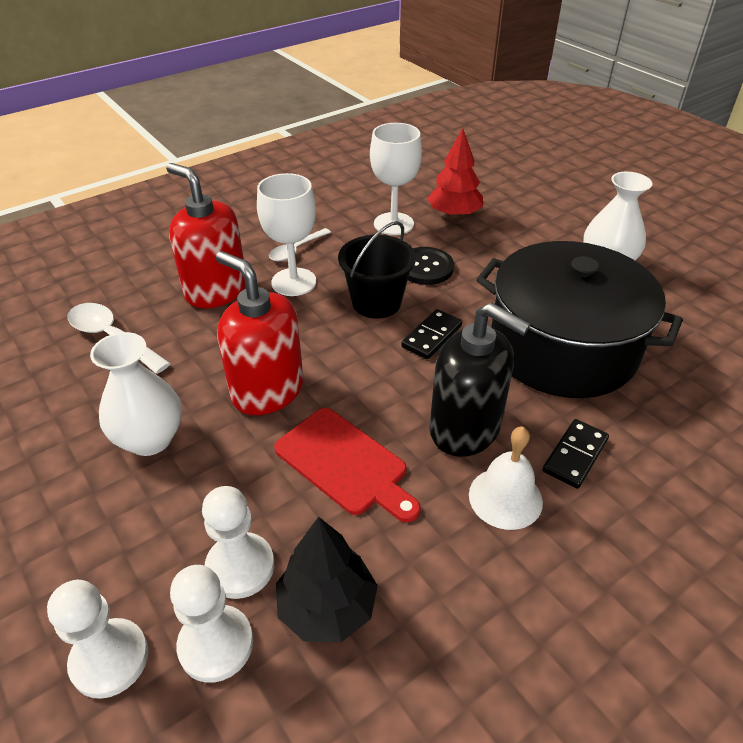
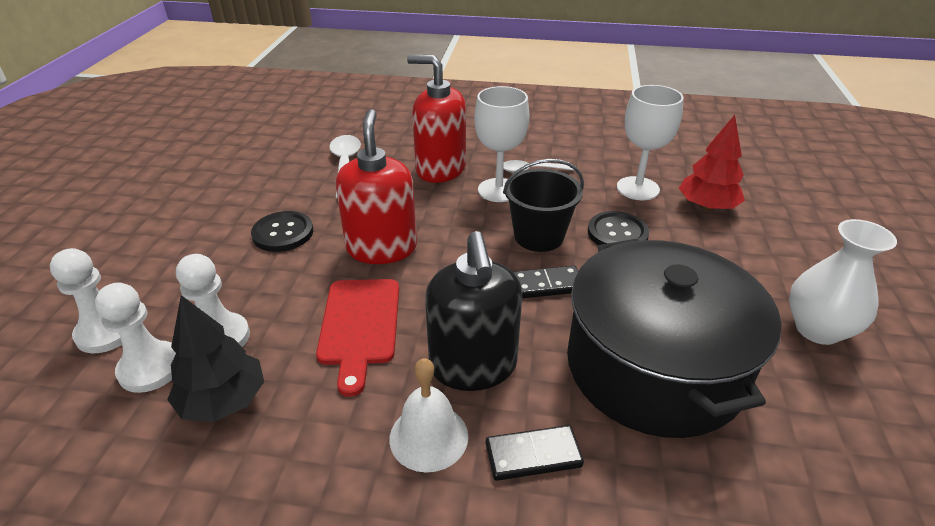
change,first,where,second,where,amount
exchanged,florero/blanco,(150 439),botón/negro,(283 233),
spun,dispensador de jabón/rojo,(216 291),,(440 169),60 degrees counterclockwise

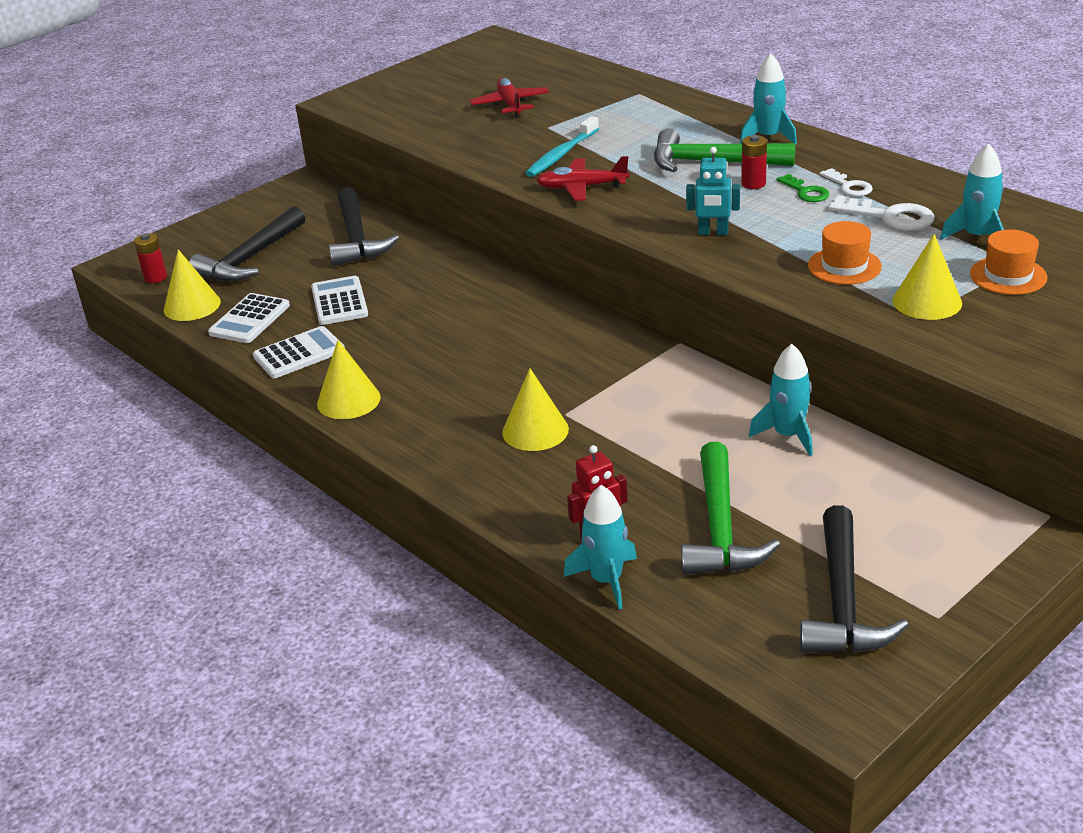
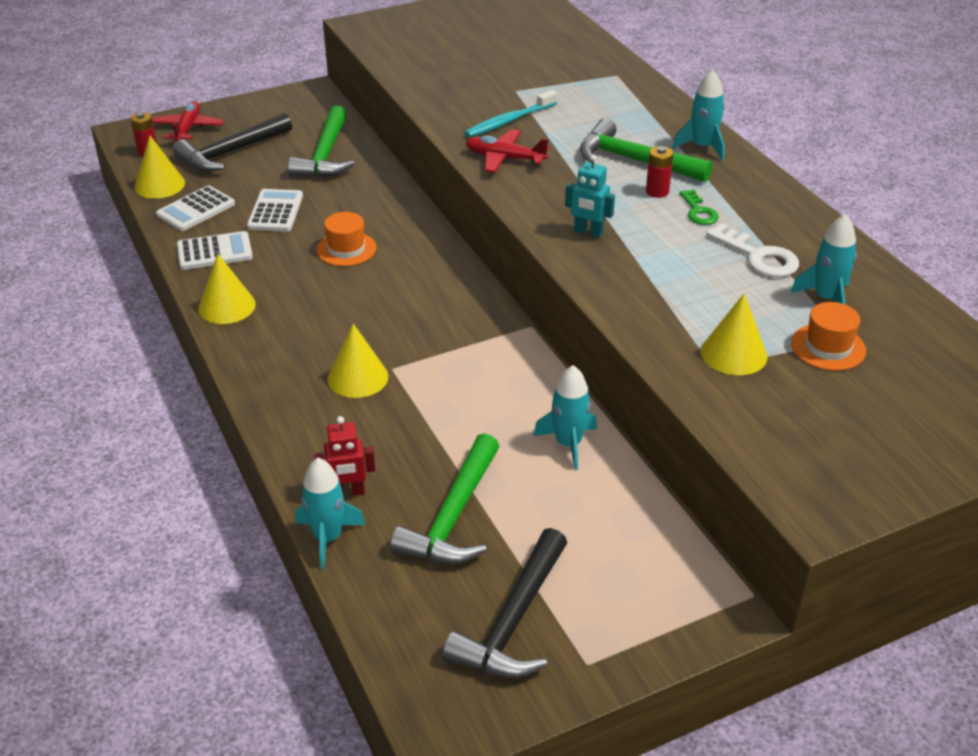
change,first,where,second,where,amount
missing,llave/blanco,(848 186),,,
relocated,avión/rojo,(510 104),,(188 129),
relocated,sombrero/naranja,(844 266),,(346 249),
colour,martillo/negro,(357 239),martillo/verde,(325 155),

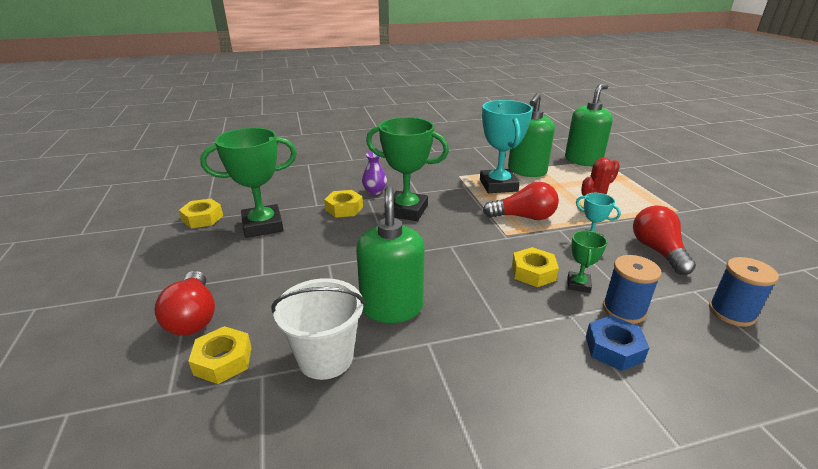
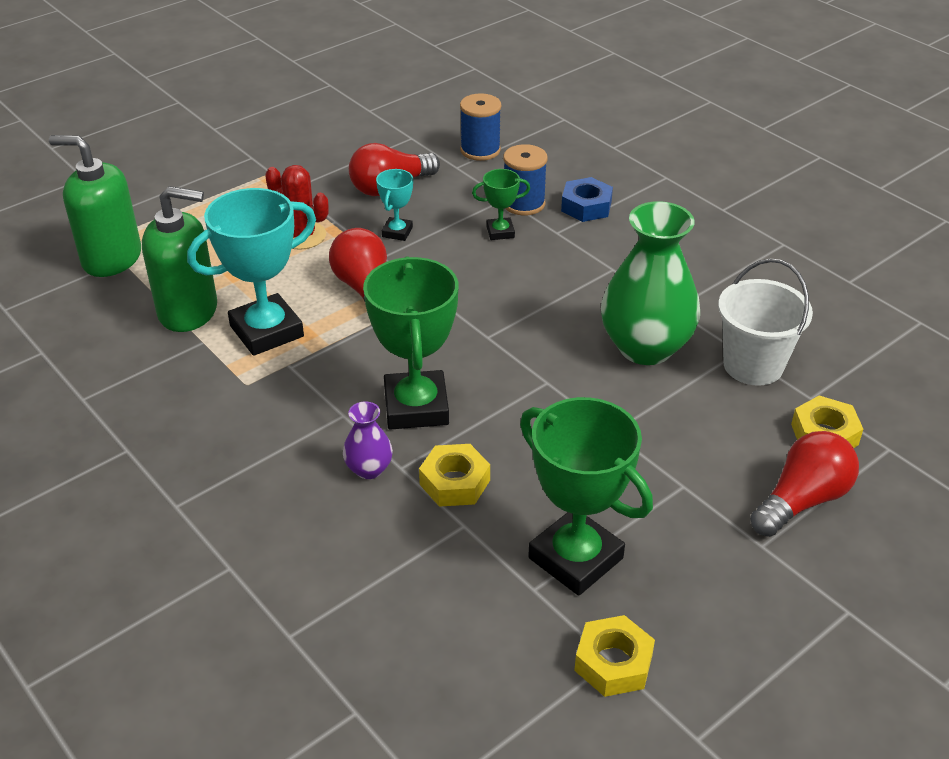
change,first,where,second,where,amount
missing,tuerca/amarillo,(533 272),,,
exchanged,dispensador de jabón/verde,(391 307),florero/verde,(645 347),

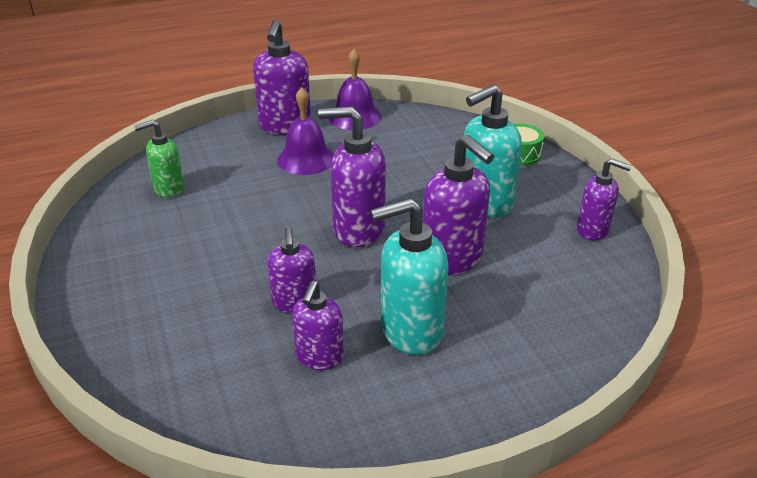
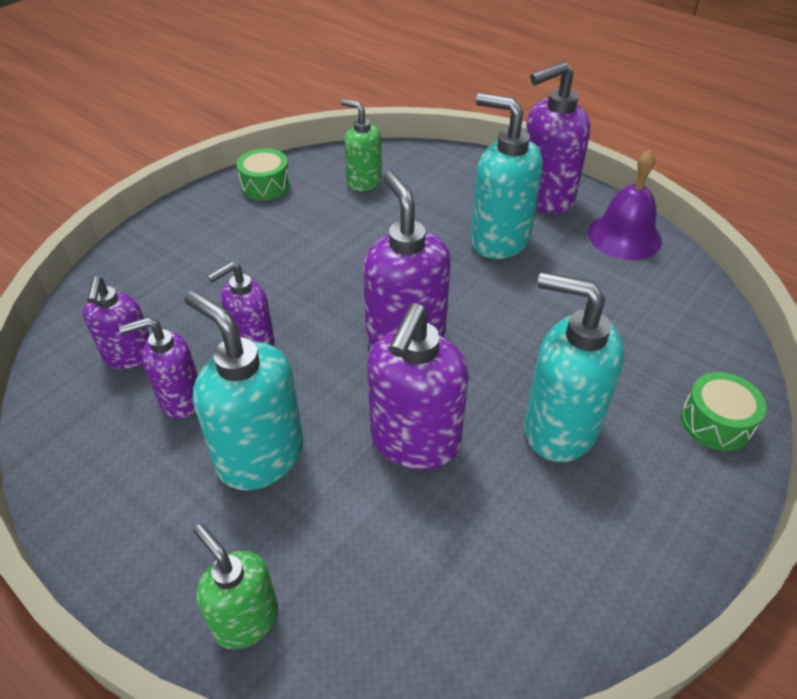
change,first,where,second,where,amount
appeared,,,dispensador de jabón/verde,(246 619),
appeared,,,tambor/verde,(265 185),
relocated,dispensador de jabón/morado,(593 230),,(129 356),
exchanged,campana/morado,(306 159),dispensador de jabón/turquesa,(499 240),

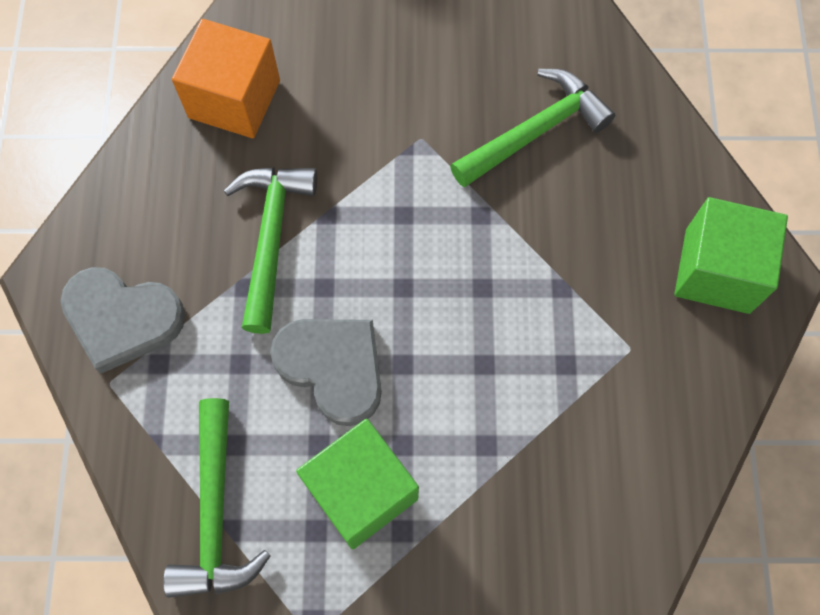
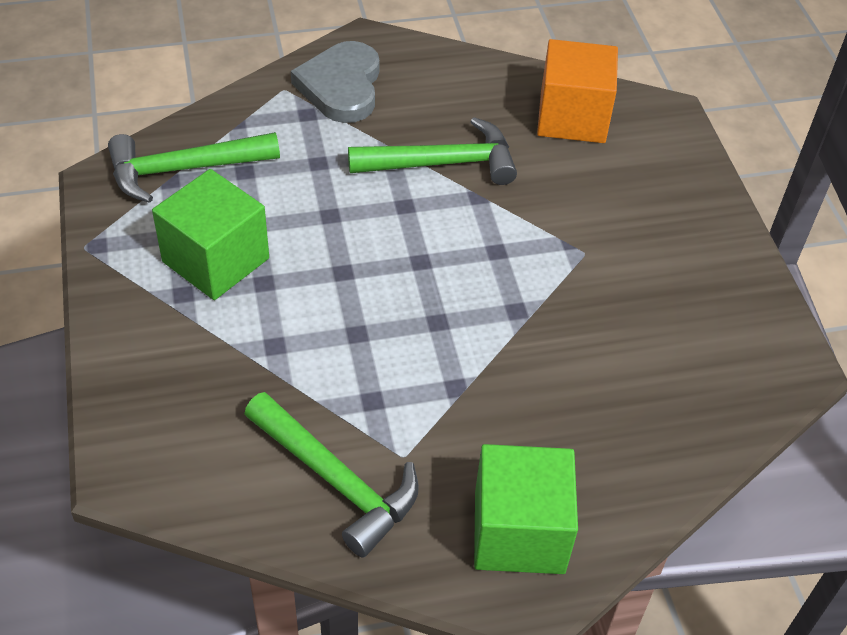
change,first,where,second,where,amount
missing,corazón/gris,(333 367),,,
relocated,martillo/verde,(534 131),,(336 480),

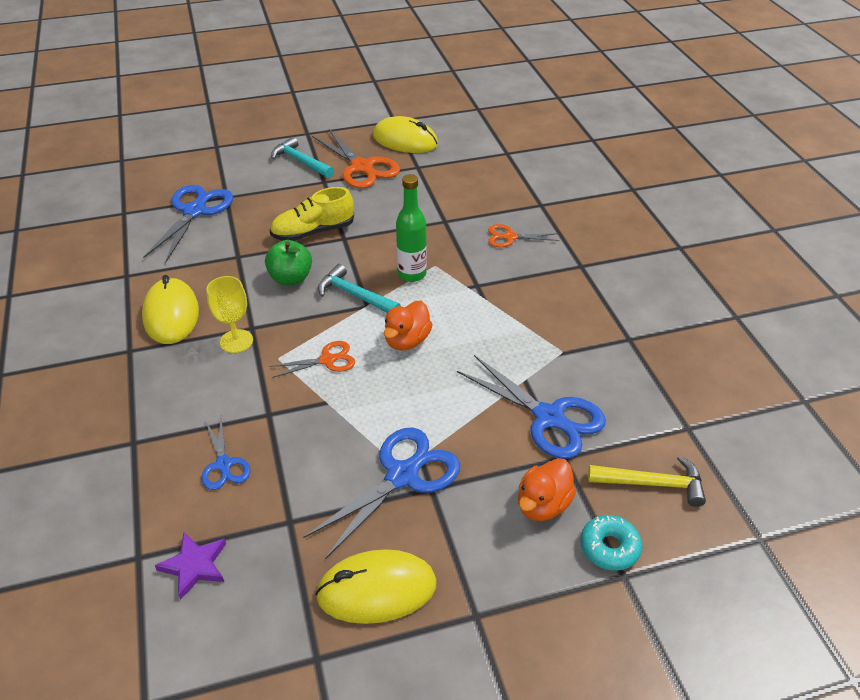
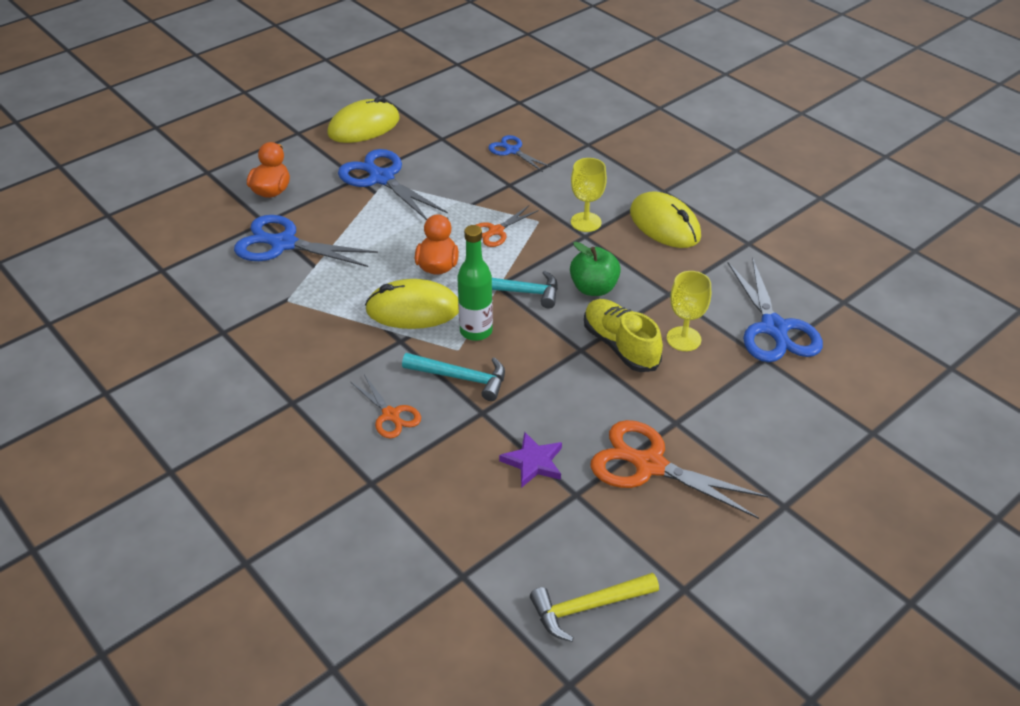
change,first,where,second,where,amount
missing,rosquilla/turquesa,(609 547),,,
appeared,,,copa/amarillo,(683 339),
relocated,estrella/morado,(194 566),,(533 462),
relocated,martillo/turquesa,(301 161),,(461 378),
relocated,ratón/amarillo,(405 140),,(413 309),
relocated,martillo/amarillo,(652 484),,(588 607),
spun,zapato/amarillo,(313 232),,(620 346),75 degrees counterclockwise
spun,tijeras/azul,(402 476),,(382 178),120 degrees clockwise
spun,tijeras/naranja,(510 237),,(390 415),75 degrees clockwise

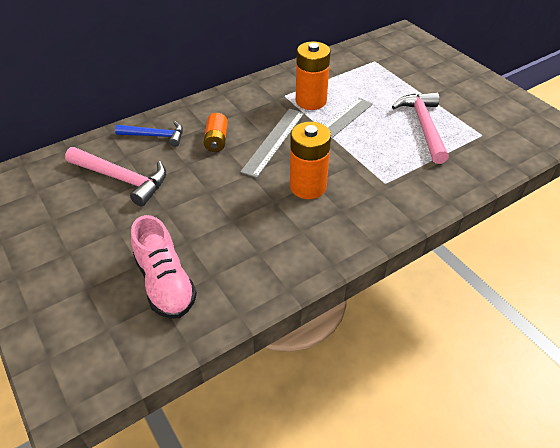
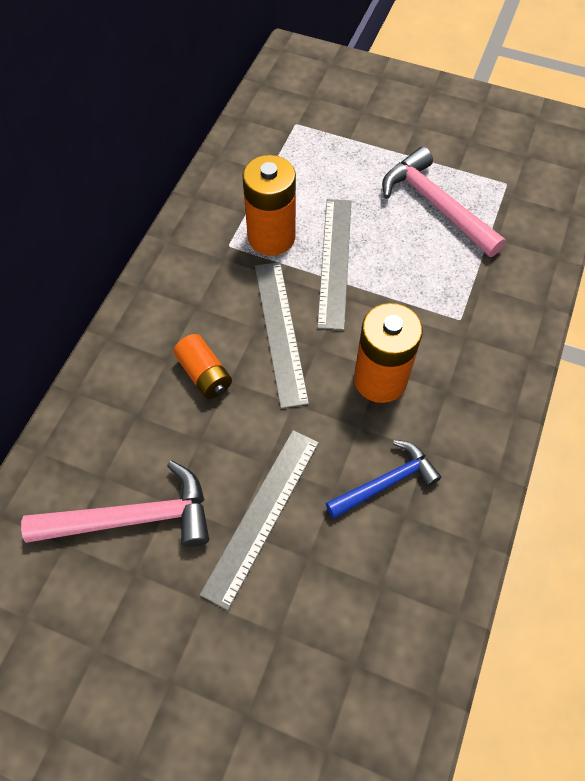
change,first,where,second,where,amount
missing,zapato/rosa,(165 283),,,
appeared,,,regla/gris,(261 515),
relocated,martillo/azul,(155 136),,(386 482),

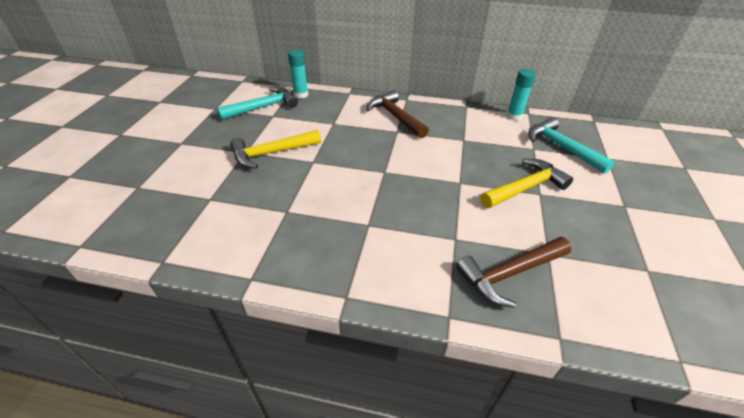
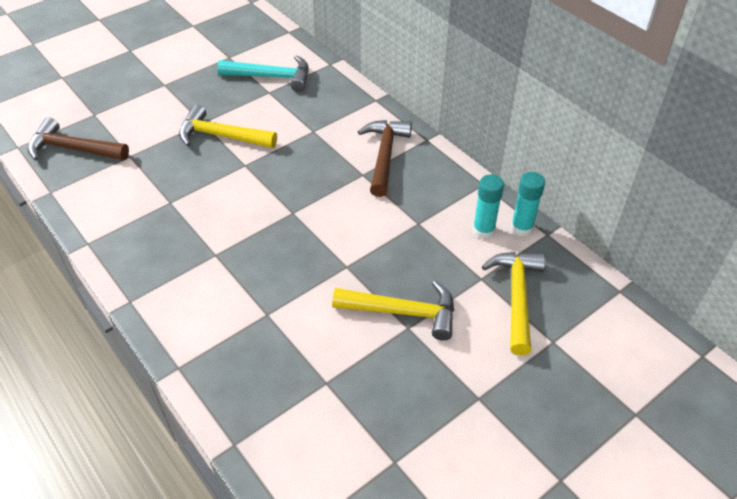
change,first,where,second,where,amount
relocated,barra de pegamento/turquesa,(301 95),,(483 230),
relocated,martillo/marrón,(509 273),,(73 149),
colour,martillo/turquesa,(562 147),martillo/amarillo,(517 297),

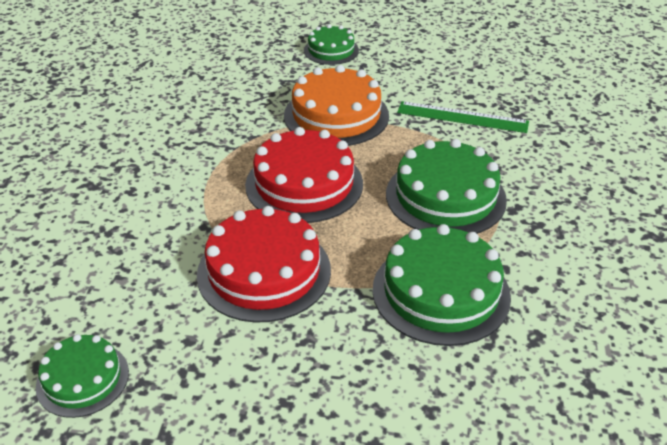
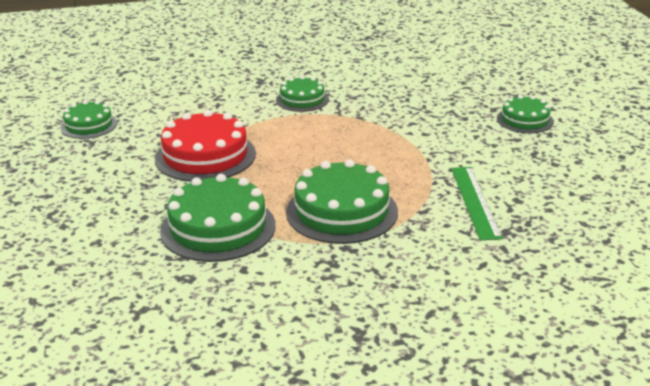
change,first,where,second,where,amount
missing,tarta/rojo,(304 184),,,
missing,tarta/naranja,(336 115),,,
appeared,,,tarta/verde,(302 100),

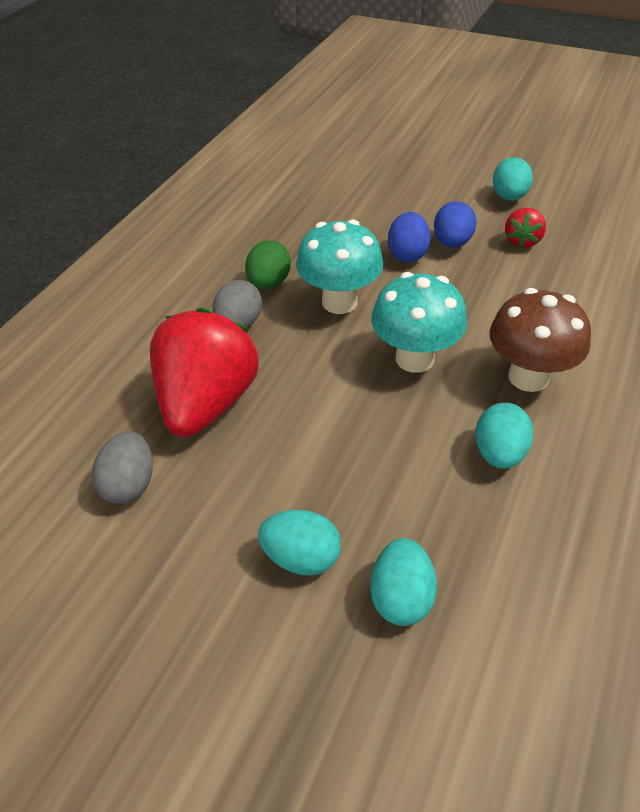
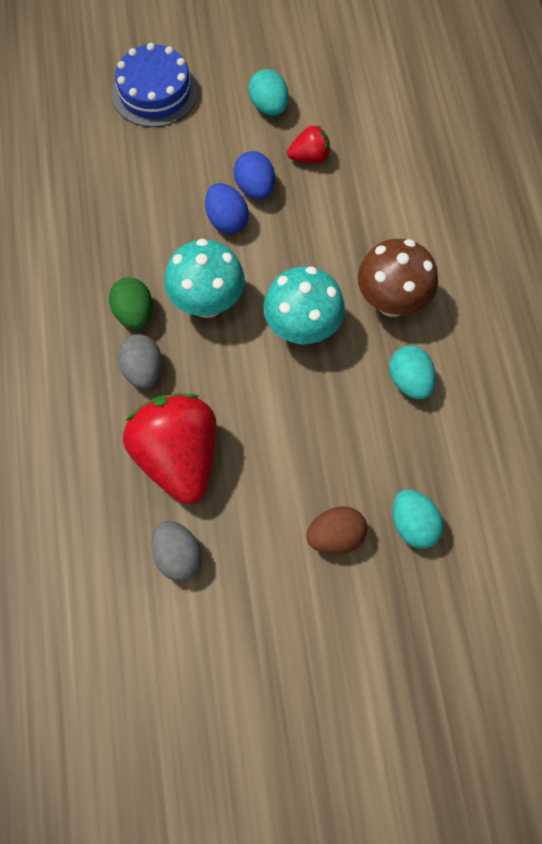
change,first,where,second,where,amount
appeared,,,tarta/azul,(154 92),
colour,huevo/turquesa,(301 557),huevo/marrón,(335 537),
spun,fresa/rojo,(522 241),,(310 157),90 degrees counterclockwise

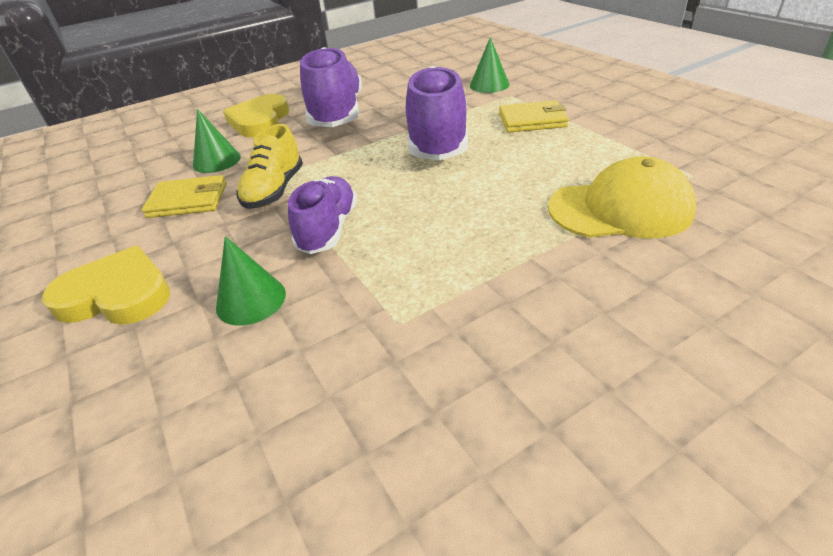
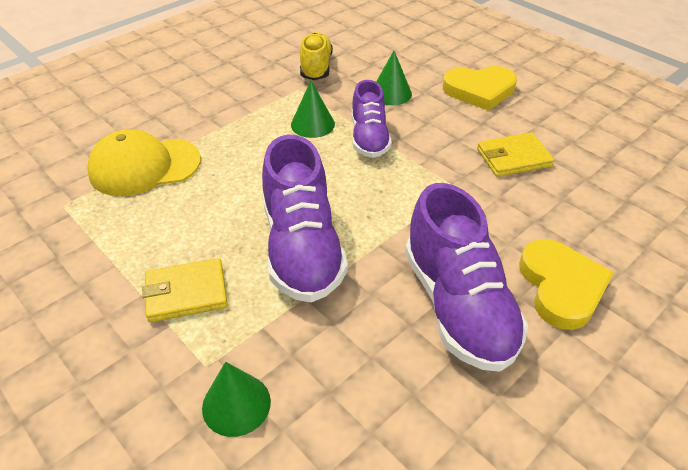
change,first,where,second,where,amount
relocated,cono/verde,(216 161),,(312 124),
relocated,zapato/amarillo,(274 190),,(316 68),

